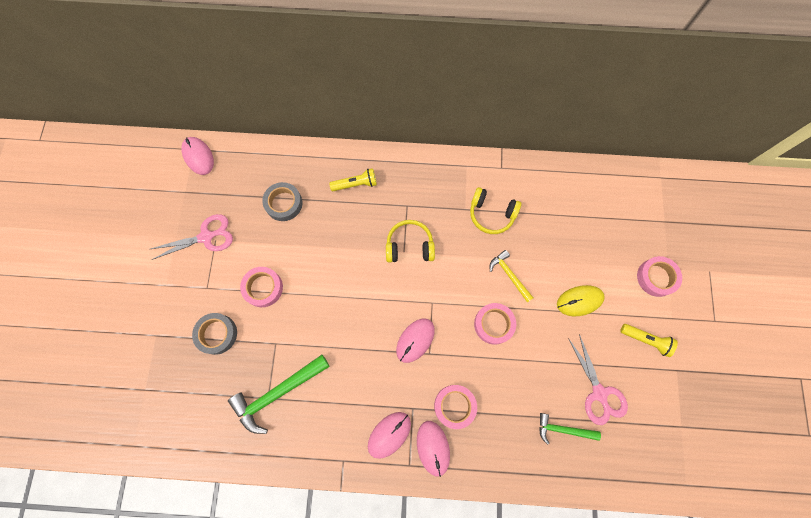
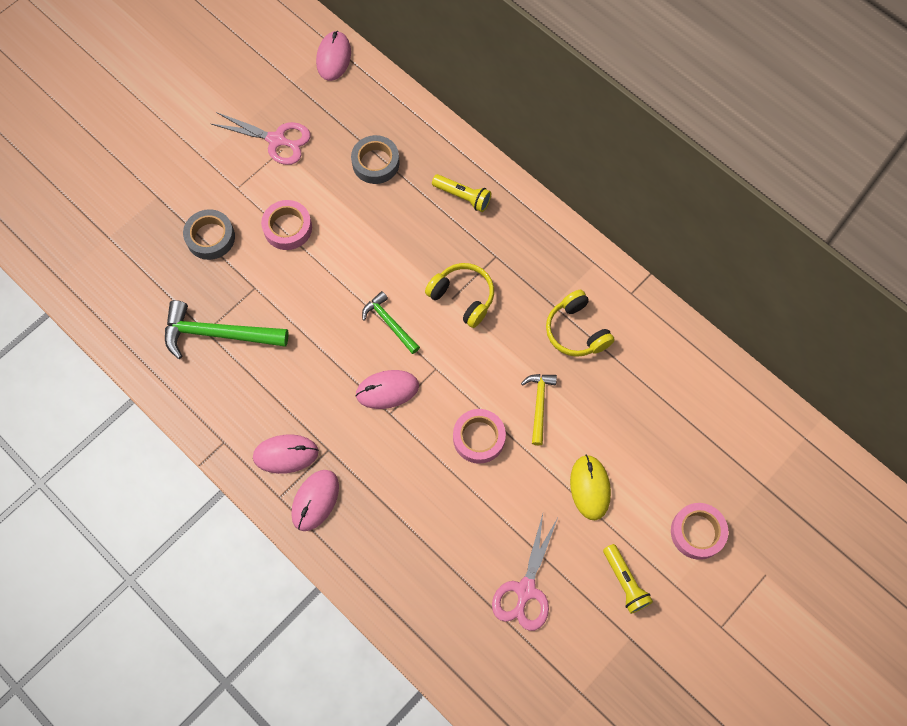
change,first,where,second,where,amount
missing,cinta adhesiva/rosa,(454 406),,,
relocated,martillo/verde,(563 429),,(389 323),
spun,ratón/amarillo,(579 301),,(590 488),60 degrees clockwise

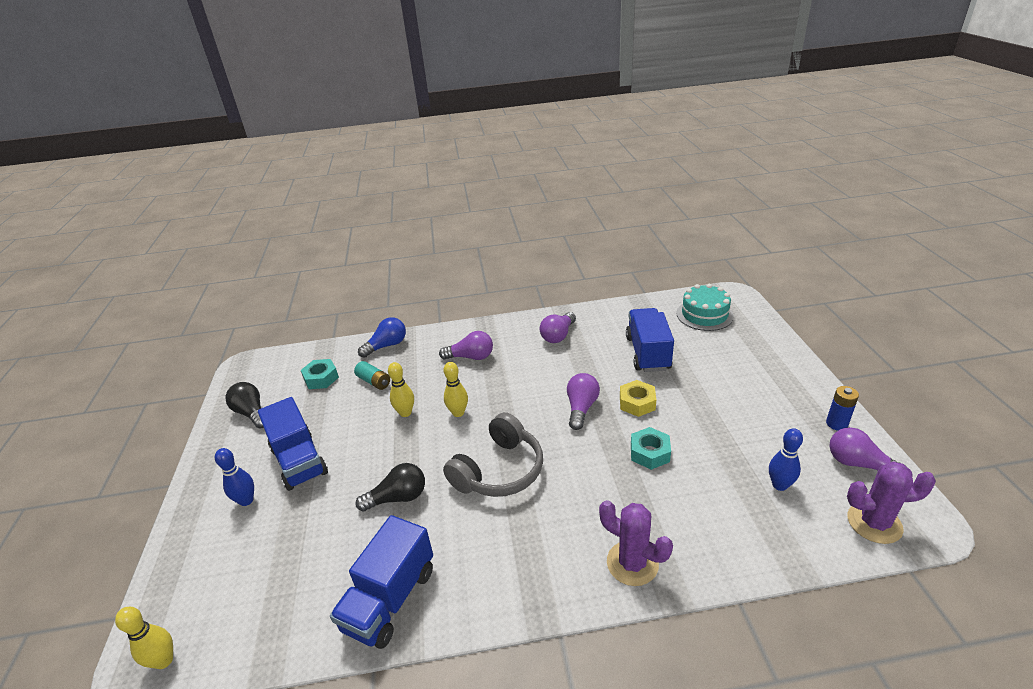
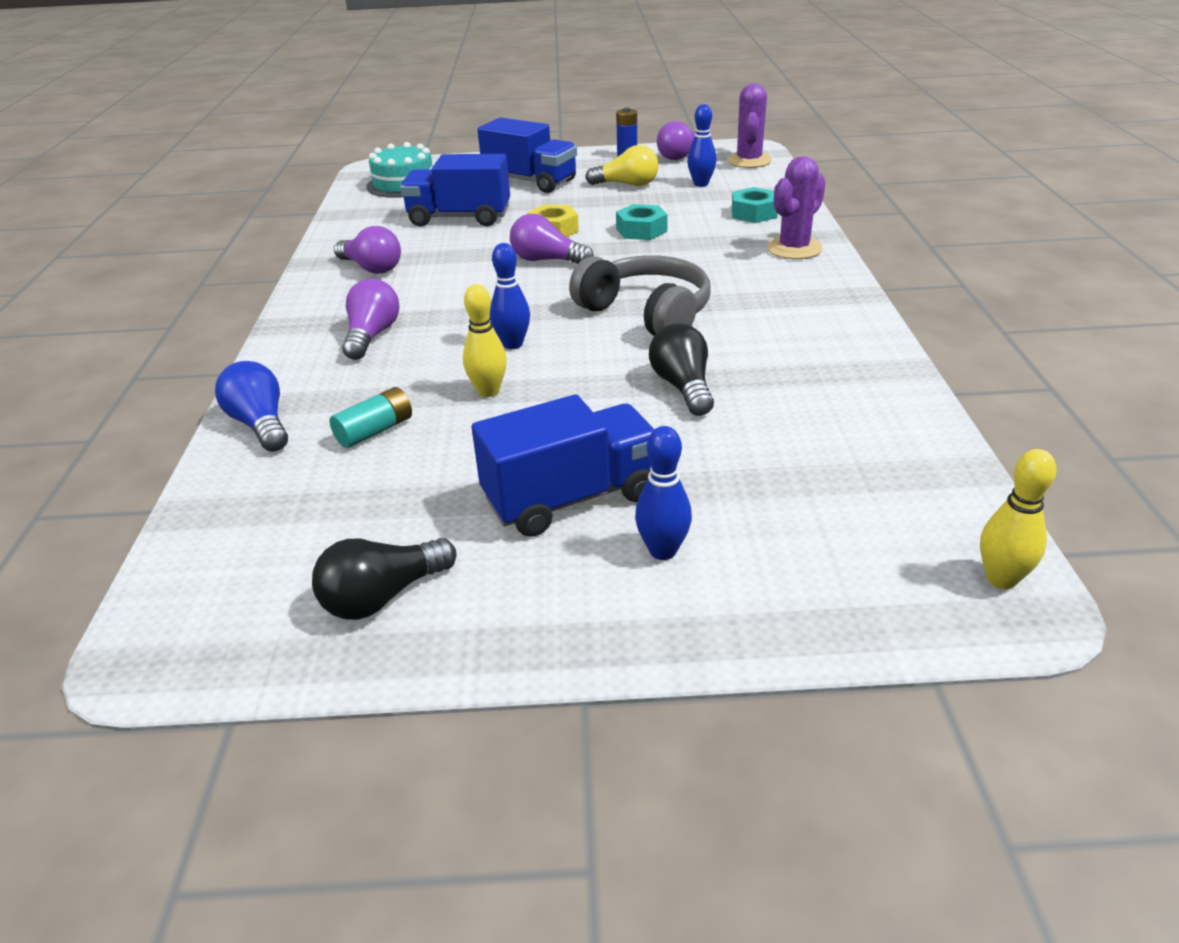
change,first,where,second,where,amount
appeared,,,bombilla/amarillo,(627 184),
relocated,tuerca/turquesa,(321 378),,(754 213),
relocated,camión/azul,(390 599),,(530 181),
colour,bolo/amarillo,(458 413),bolo/azul,(513 344),

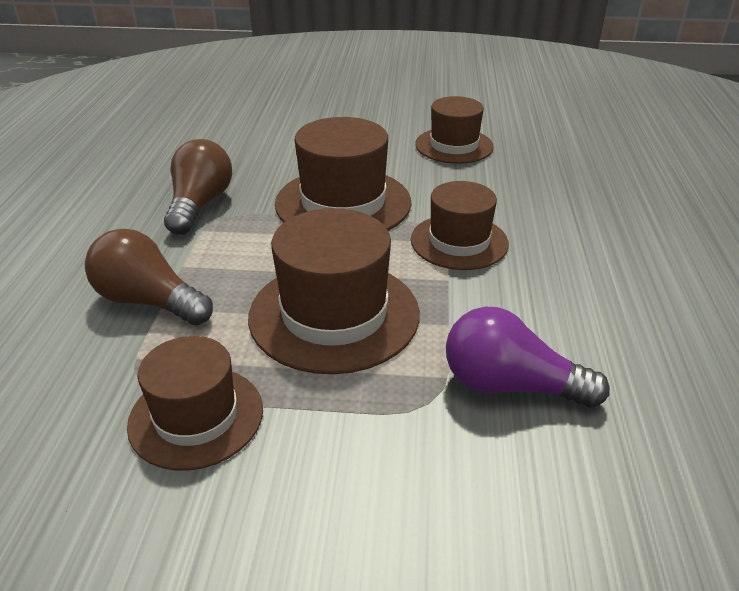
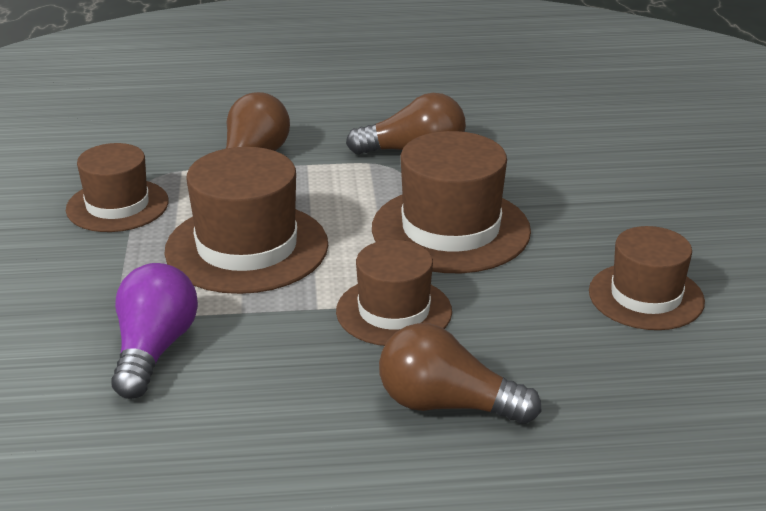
change,first,where,second,where,amount
appeared,,,bombilla/marrón,(447 405),

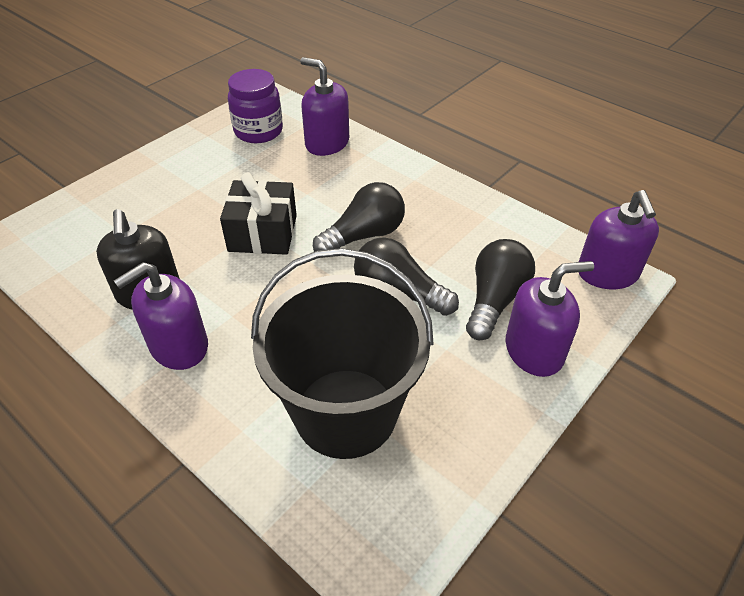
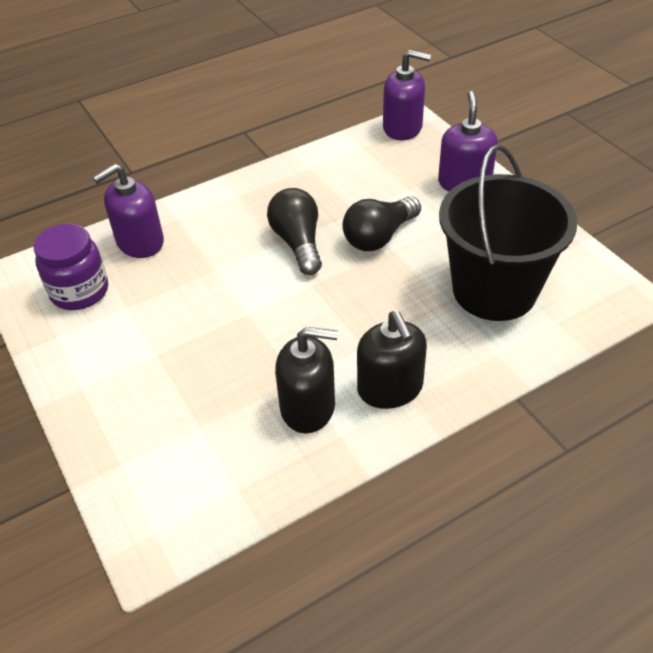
change,first,where,second,where,amount
missing,regalo/negro,(263 233),,,
missing,bombilla/negro,(495 300),,,
colour,dispensador de jabón/morado,(178 346),dispensador de jabón/negro,(390 388),

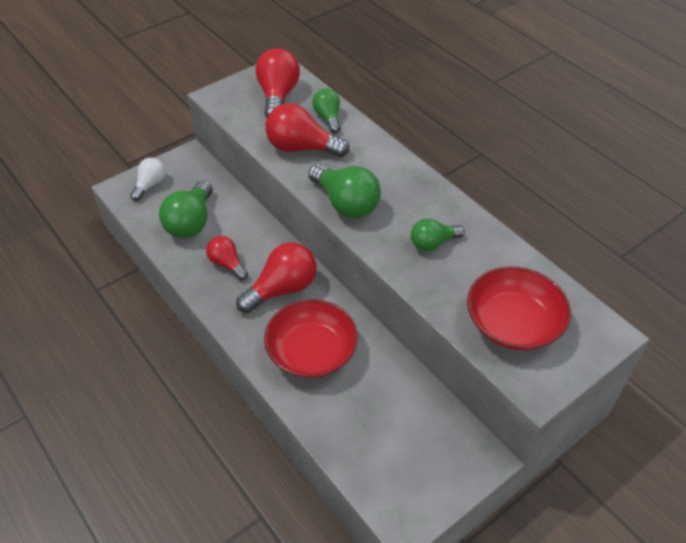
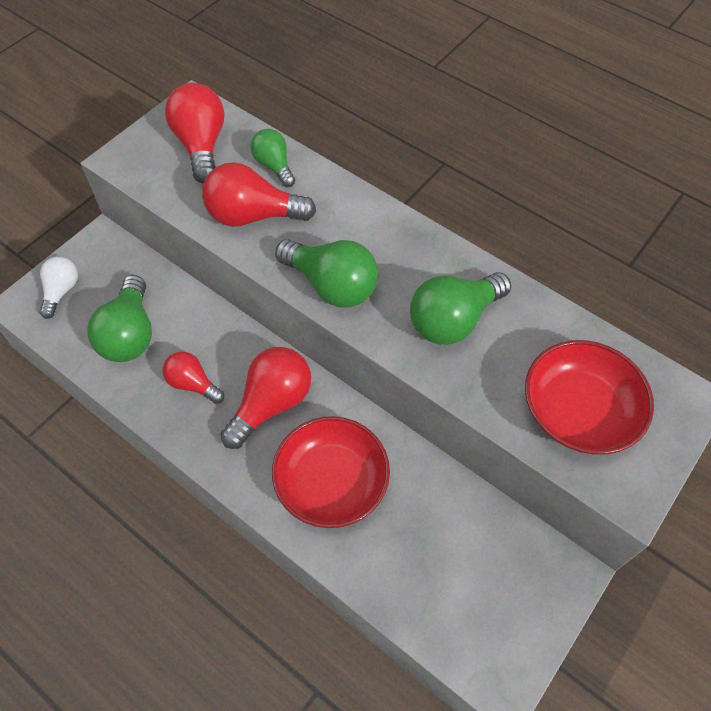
change,first,where,second,where,amount
size,bombilla/verde,(433 243),,(453 320),x1.63

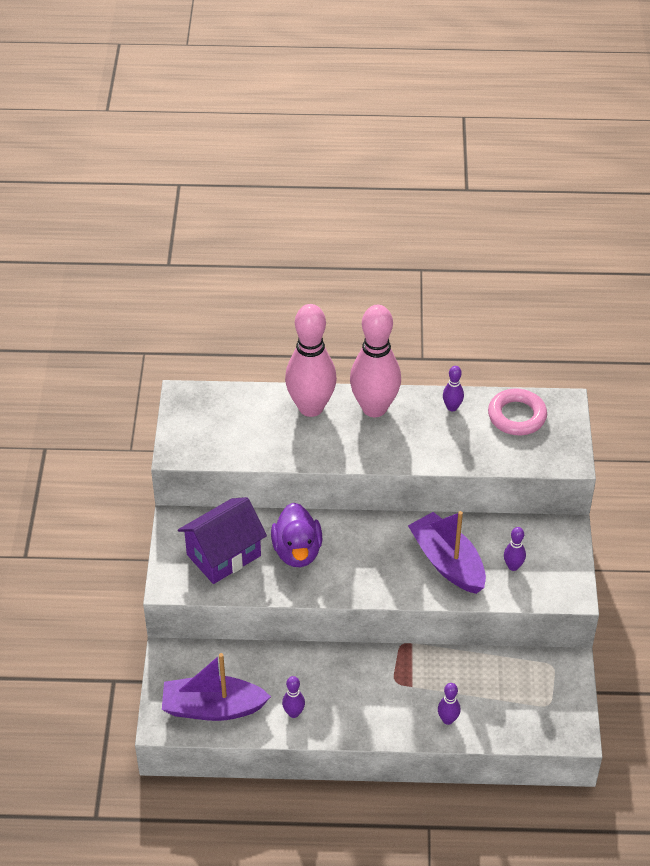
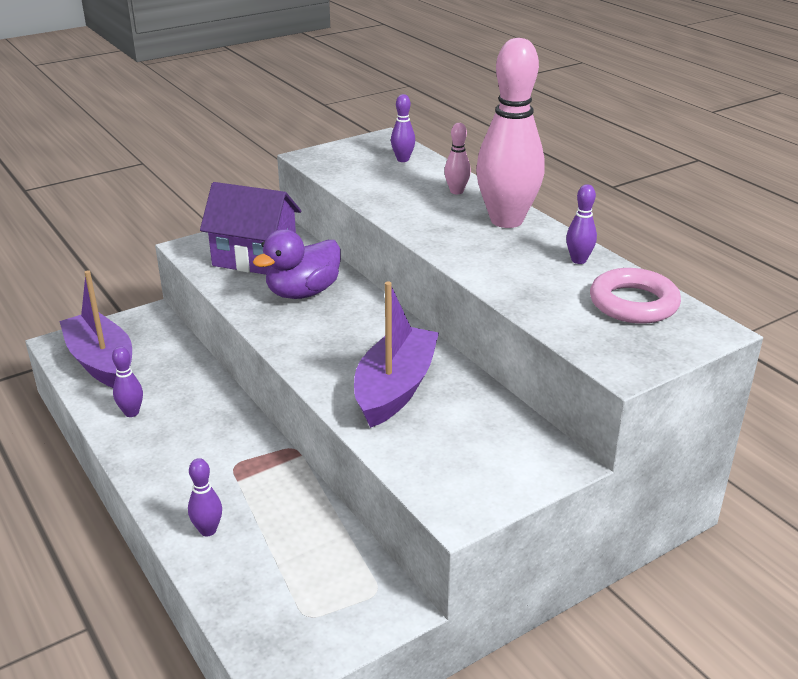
change,first,where,second,where,amount
relocated,bolo/morado,(513 566),,(403 159),
size,bolo/rosa,(311 407),,(456 191),x0.42

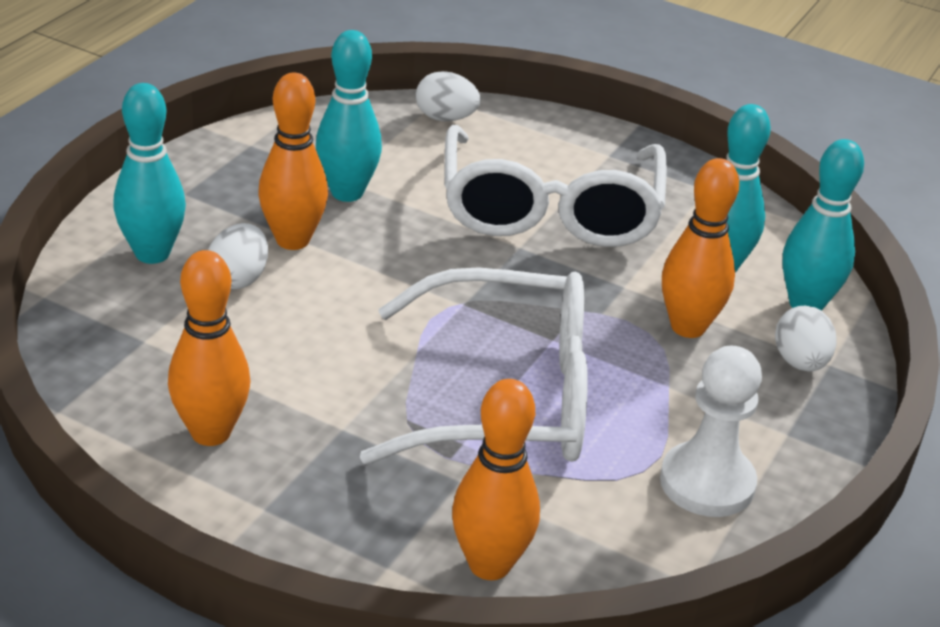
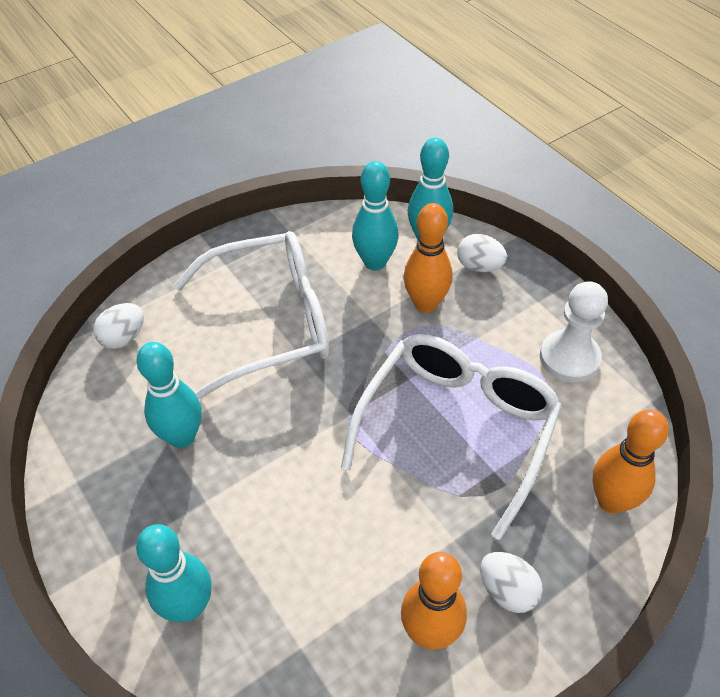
change,first,where,second,where,amount
missing,bolo/naranja,(292 240),,,
relocated,huevo/blanco,(238 279),,(507 591),
spun,gafas/blanco,(550 209),,(269 322),45 degrees counterclockwise

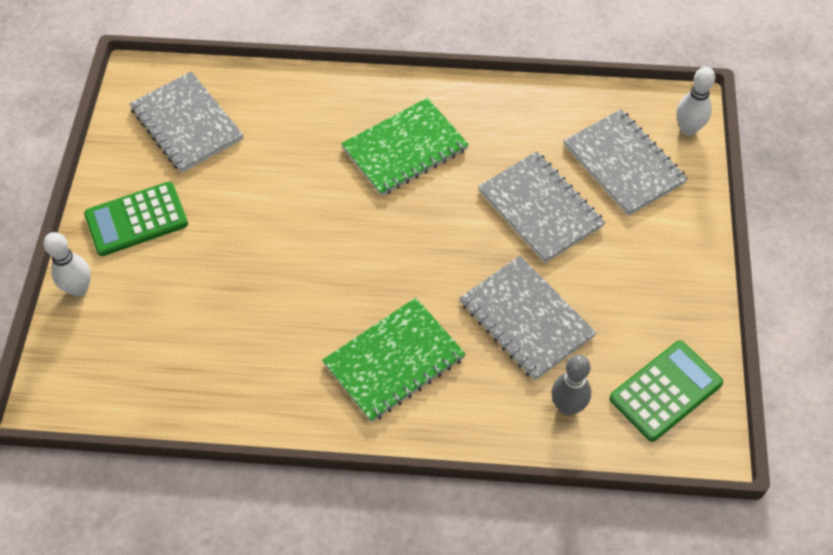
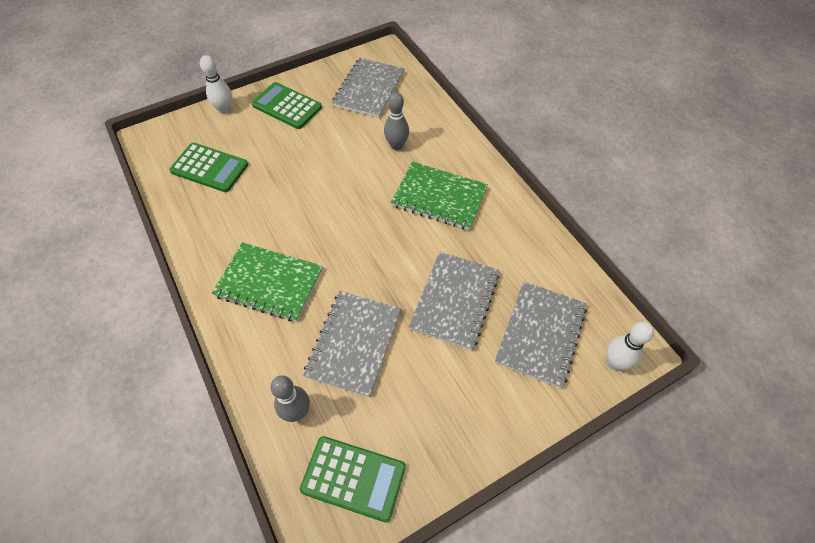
change,first,where,second,where,amount
appeared,,,calculadora/verde,(209 168),
appeared,,,bolo/gris,(396 146),

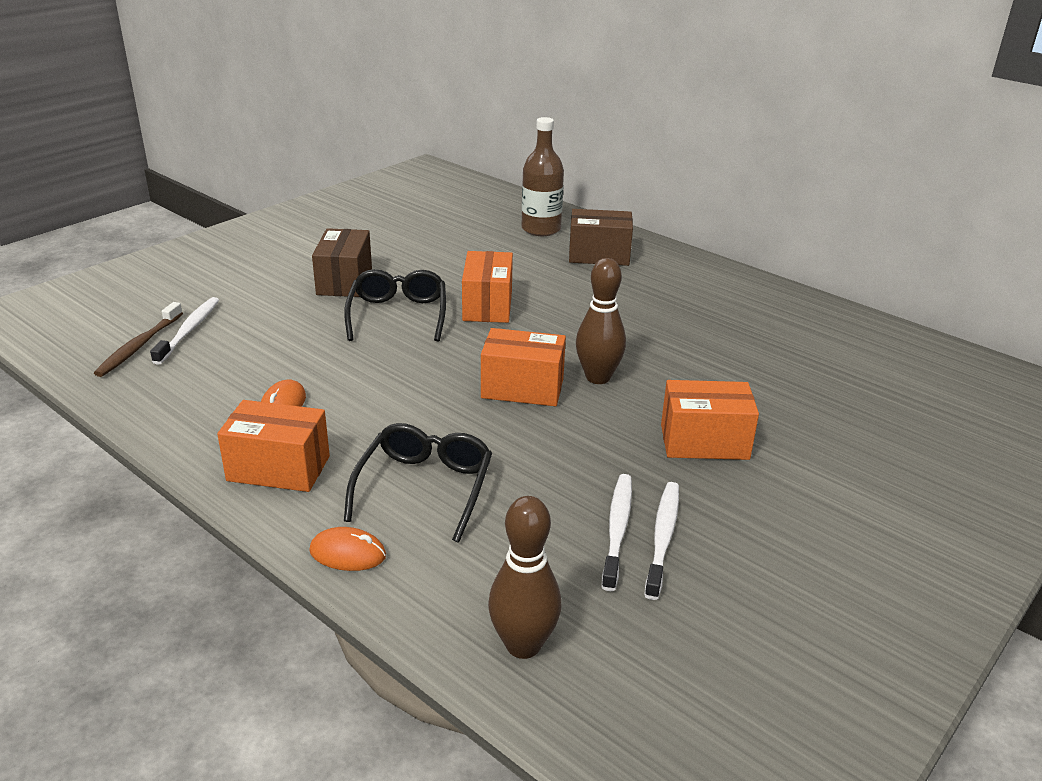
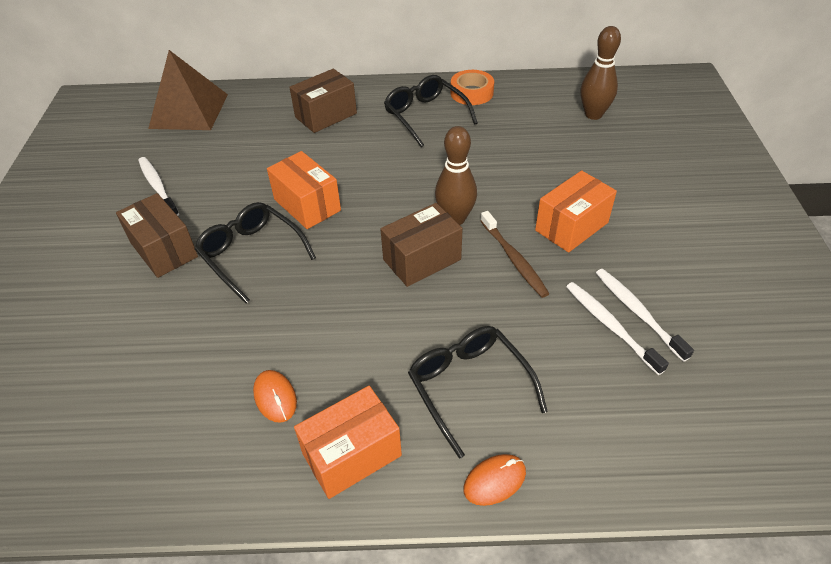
change,first,where,second,where,amount
missing,botella/marrón,(541 229),,,
appeared,,,pirámide/marrón,(189 111),
appeared,,,gafas/negro,(426 116),
appeared,,,cinta adhesiva/naranja,(471 93),
relocated,cepillo de dientes/marrón,(139 346),,(514 259),
relocated,cepillo de dientes/blanco,(189 330),,(158 186),
relocated,bolo/marrón,(523 645),,(593 114),
colour,caja/naranja,(522 388),caja/marrón,(422 259),

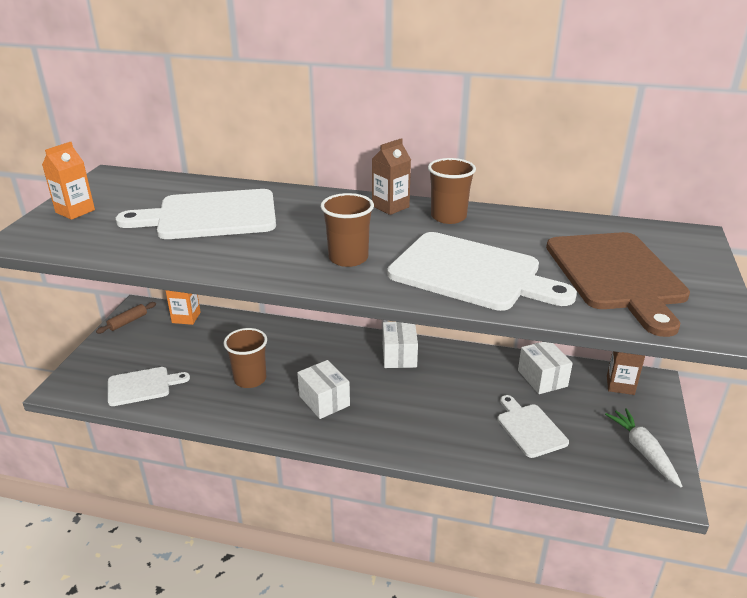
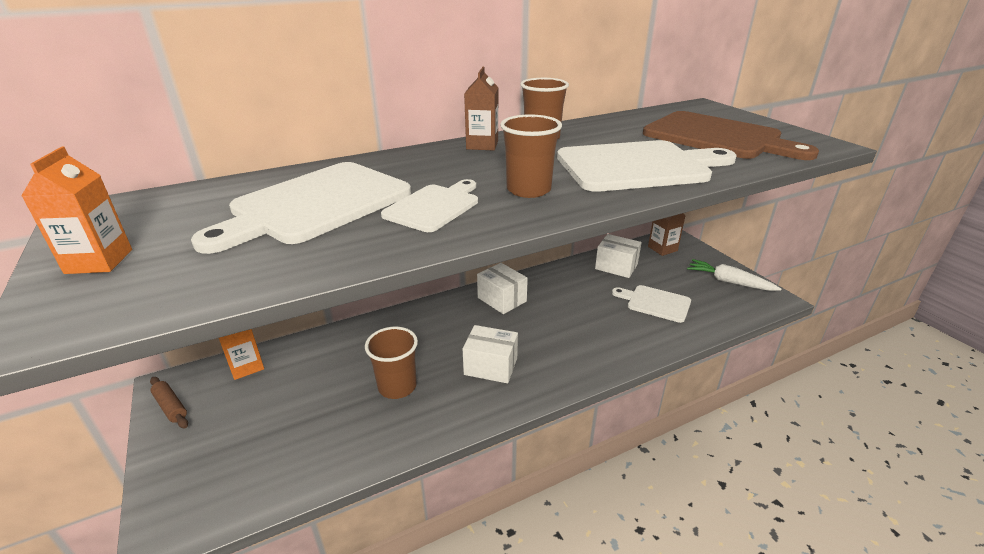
change,first,where,second,where,amount
relocated,tabla de cortar/blanco,(142 386),,(434 206),
spun,rodillo/marrón,(128 322),,(171 407),45 degrees counterclockwise

